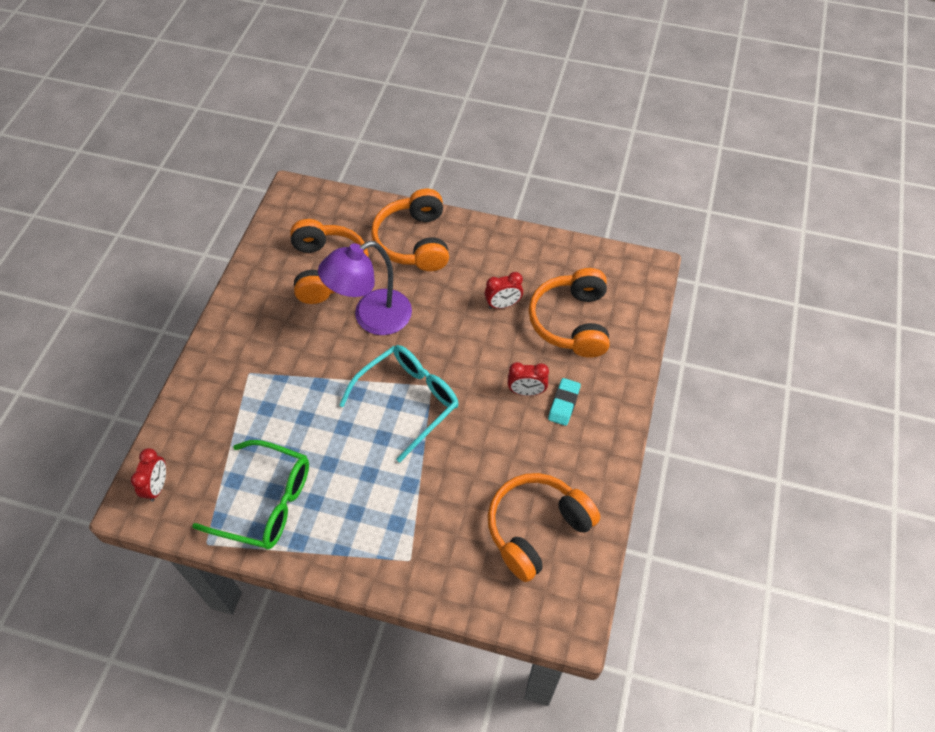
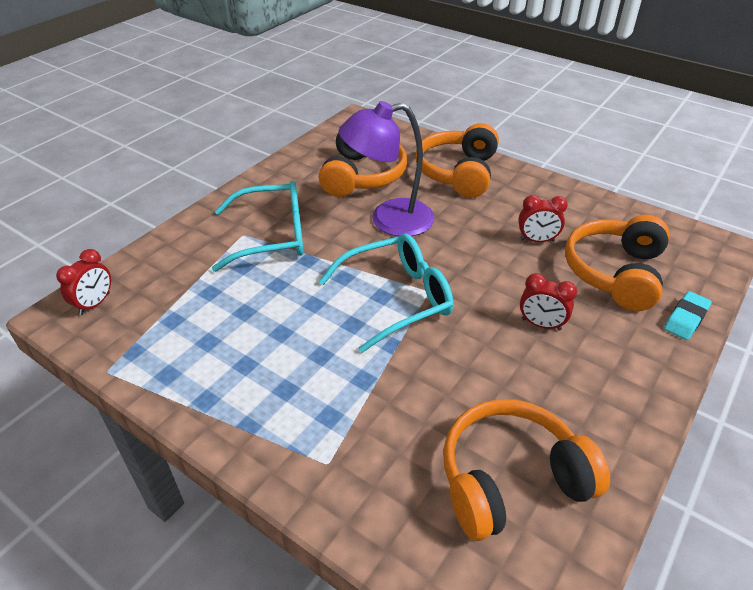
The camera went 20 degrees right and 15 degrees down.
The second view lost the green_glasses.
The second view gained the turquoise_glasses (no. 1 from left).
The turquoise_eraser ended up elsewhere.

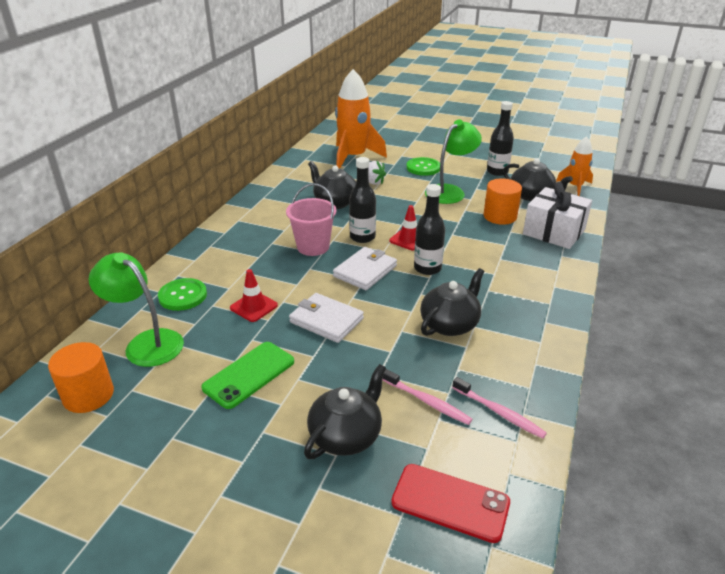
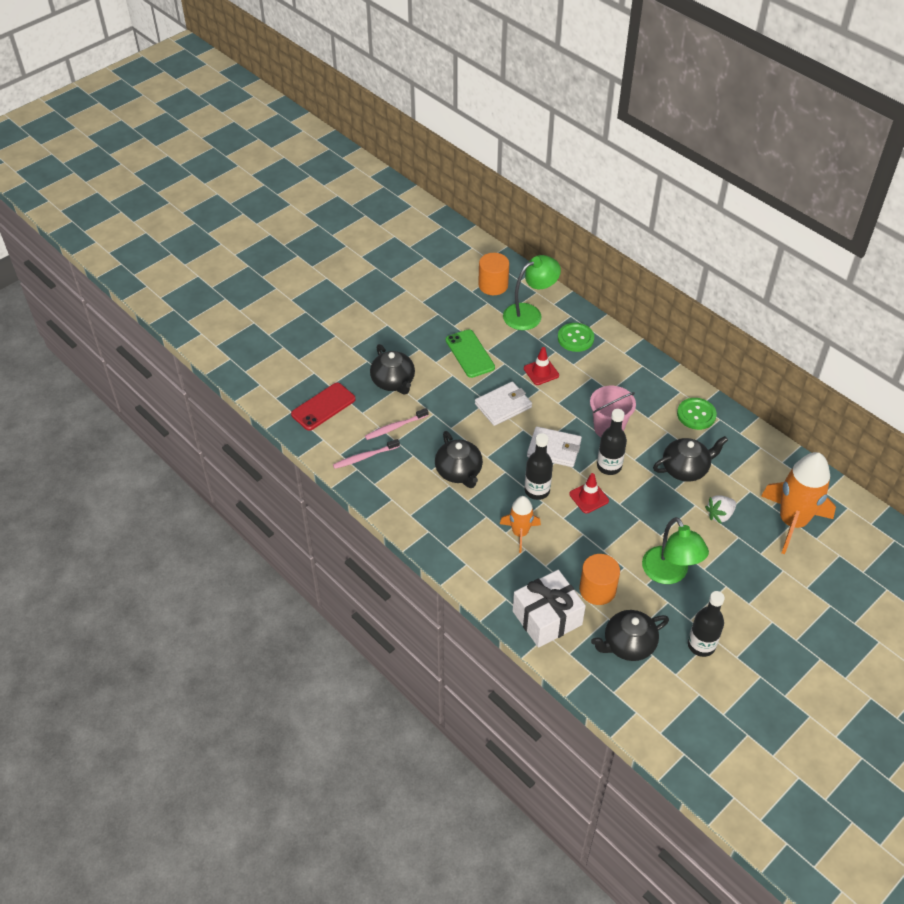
The camera went 115 degrees right and 15 degrees up.
The green_button (no. 2 from left) ended up elsewhere.
The orange_rocket (no. 2 from left in the first image) ended up elsewhere.
The white_wallet (no. 2 from left) ended up facing another way, 45 degrees counterclockwise from before.

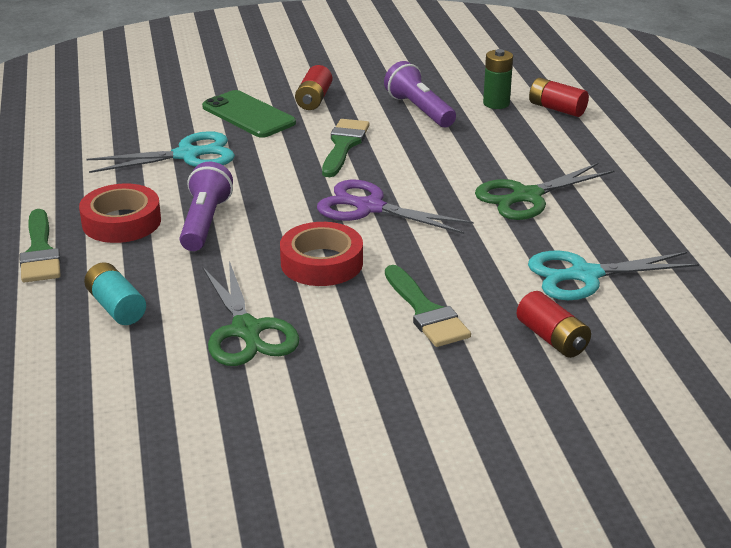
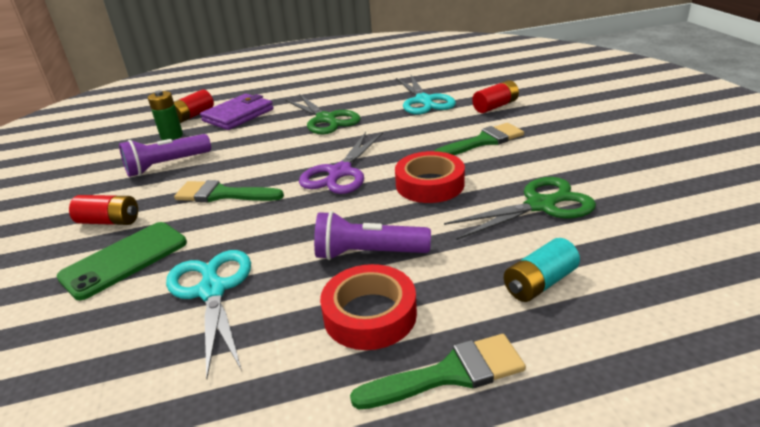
The camera went 90 degrees left and 0 degrees up.
The second view gained the purple_wallet.

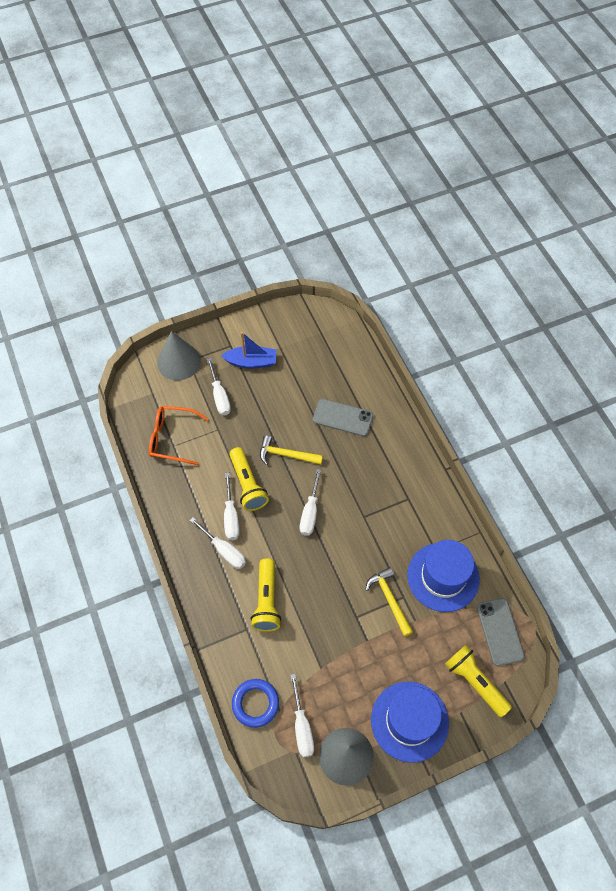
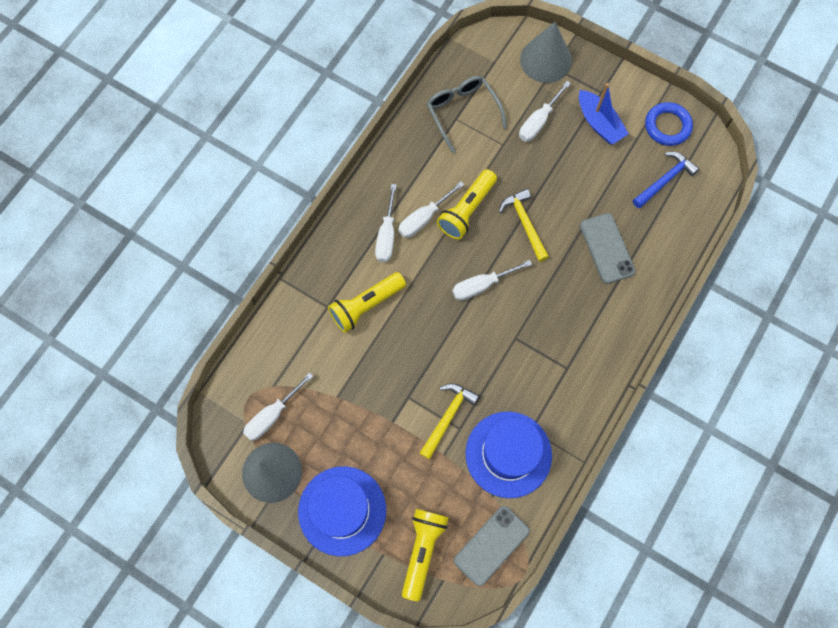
The camera went 55 degrees right and 10 degrees up.
The second view gained the blue_hammer.
The blue_ring ended up elsewhere.
What was the orange_glasses turned into the grey_glasses.

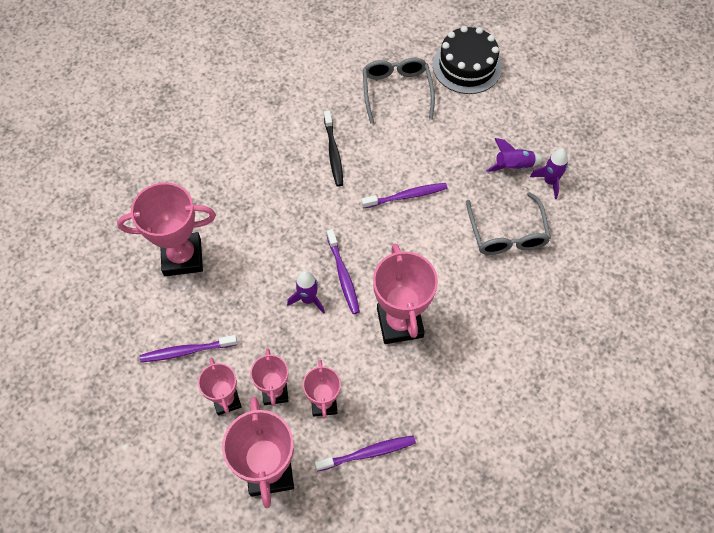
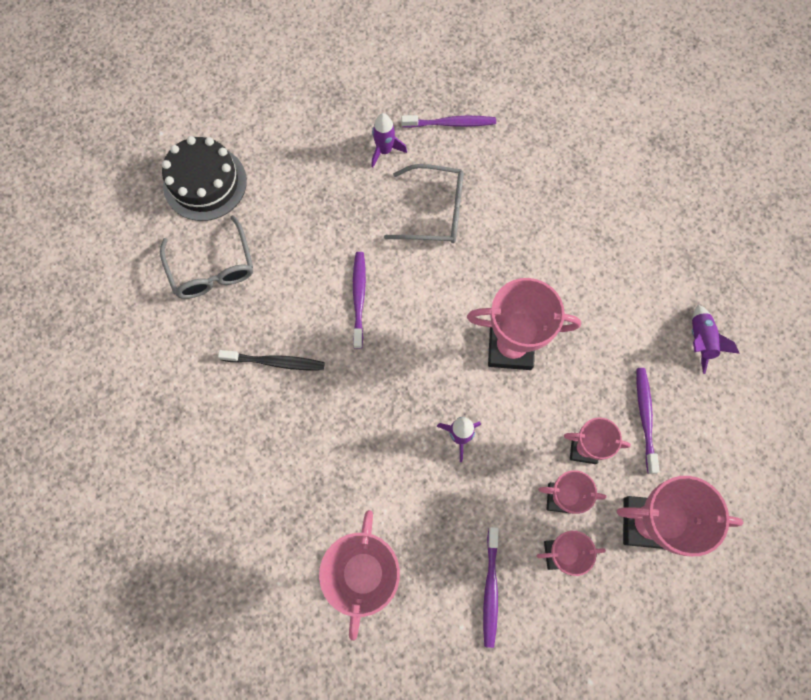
The camera went 75 degrees left and 10 degrees up.
The purple_toothbrush (no. 2 from left) ended up elsewhere.
The purple_rocket (no. 2 from left in the first image) ended up elsewhere.
The grey_glasses (no. 1 from left) ended up facing another way, 120 degrees counterclockwise from before.

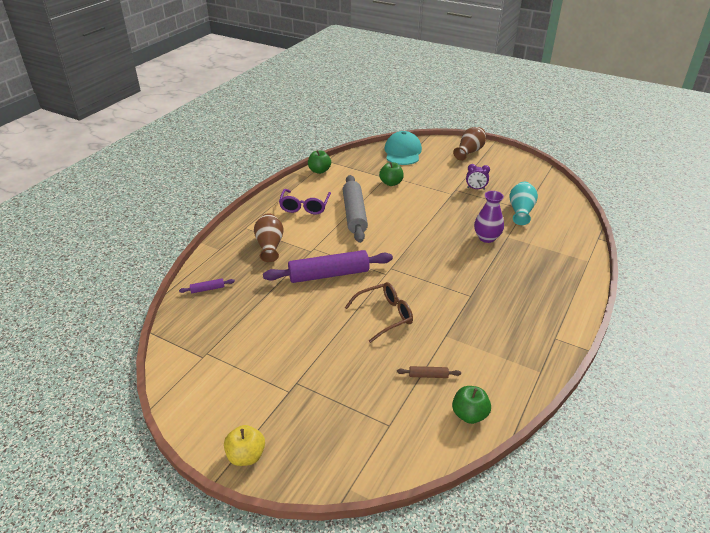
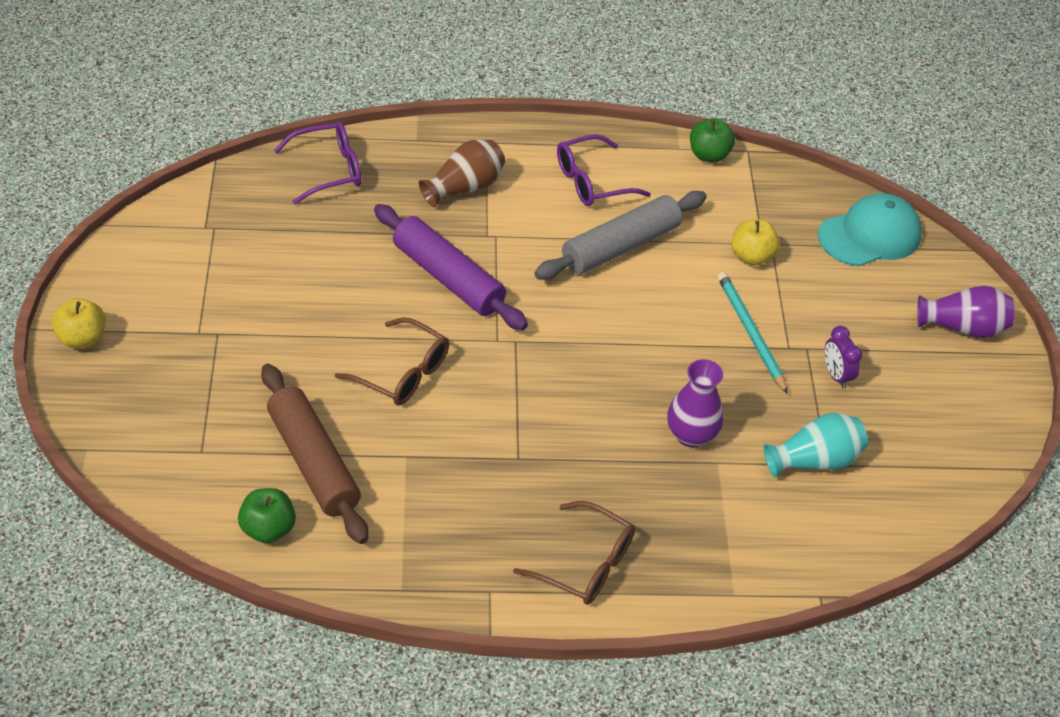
The camera went 55 degrees right and 10 degrees up.
The second view gained the brown_glasses (no. 2 from left).
The second view gained the turquoise_pencil.
Where the purple_rolling_pin (no. 1 from left) stood, the purple_glasses (no. 1 from left) came to stand.
What was the green_apple (no. 2 from left) turned into the yellow_apple (no. 2 from left).
What was the brown_vase (no. 2 from left) turned into the purple_vase (no. 2 from left).
The size of the brown_rolling_pin changed by a factor of 2.45.

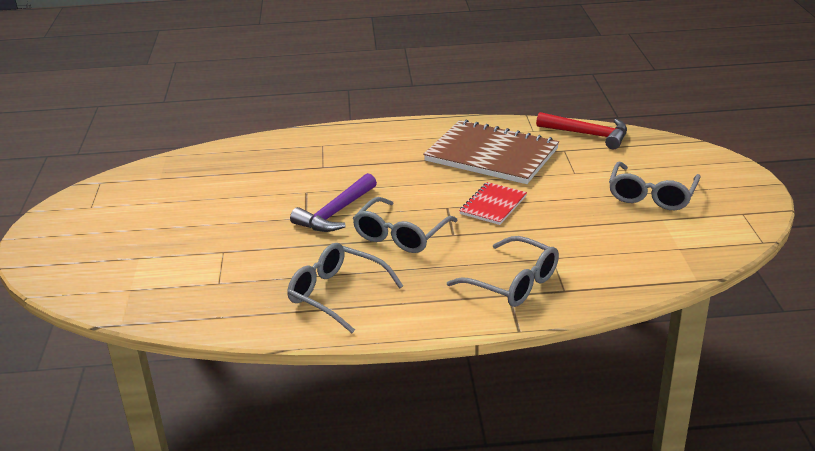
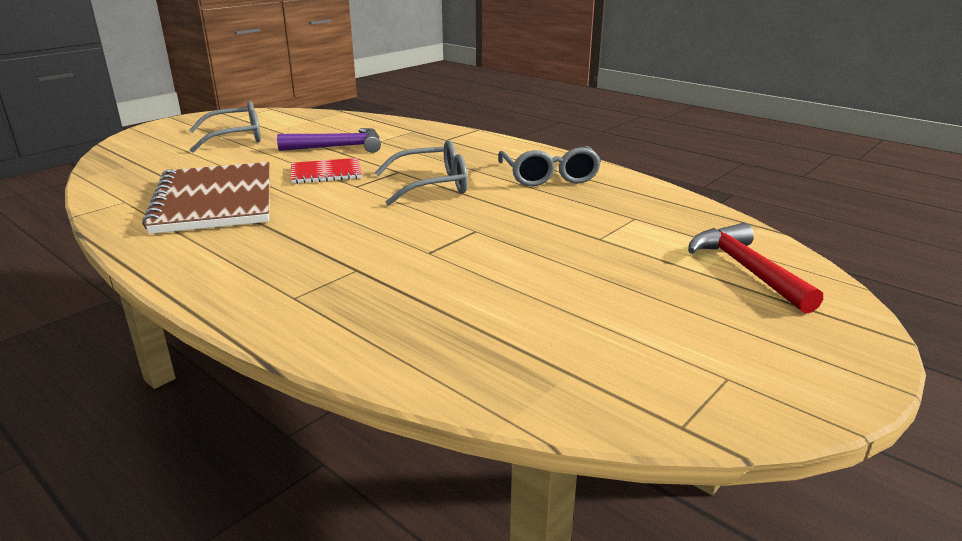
The camera went 135 degrees left and 5 degrees down.
The second view lost the grey_glasses (no. 3 from left).
The purple_hammer ended up elsewhere.
The red_hammer ended up elsewhere.

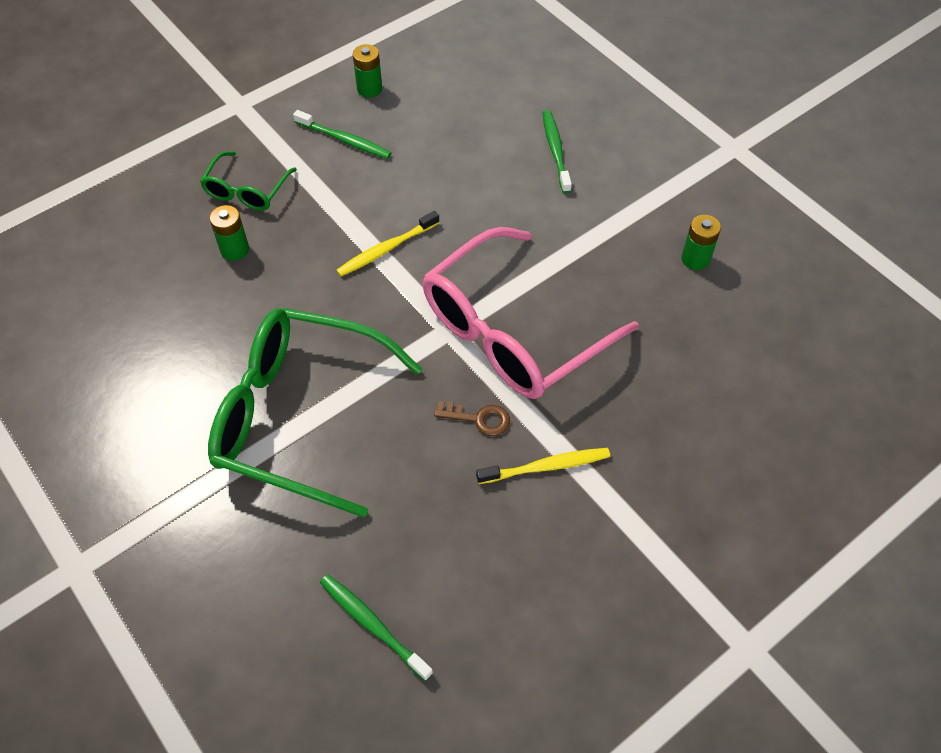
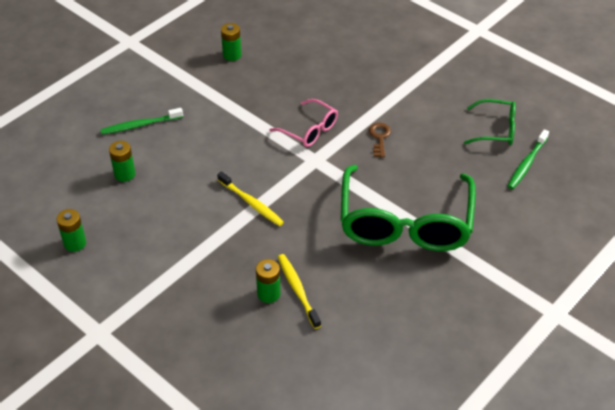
The camera went 100 degrees left and 10 degrees down.
The second view lost the green_toothbrush (no. 1 from left).
The second view gained the green_battery (no. 2 from left).
The green_glasses (no. 1 from left in the first image) ended up elsewhere.
The yellow_toothbrush (no. 2 from left) ended up elsewhere.
The size of the pink_glasses changed by a factor of 0.48.

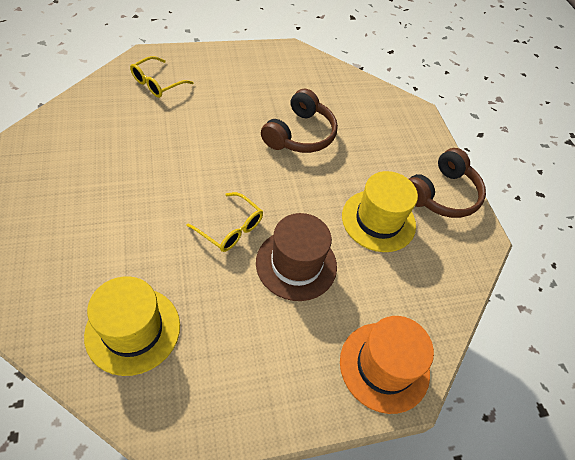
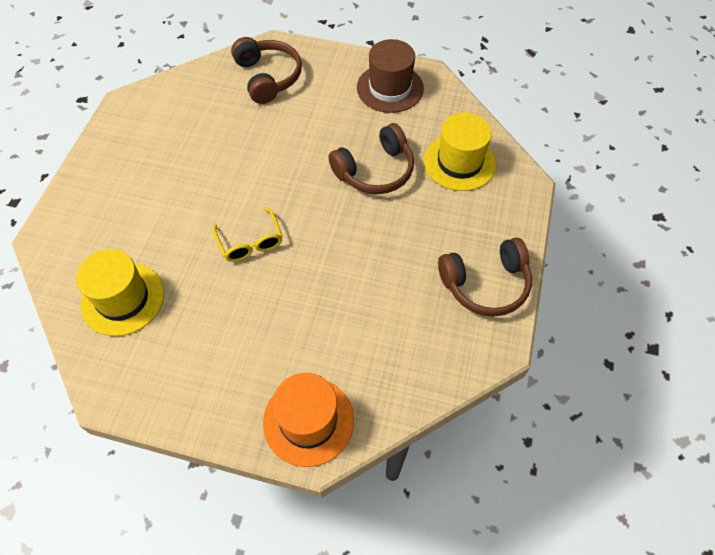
The camera went 35 degrees right and 5 degrees up.
The brown_hat ended up elsewhere.
The yellow_hat (no. 2 from left) ended up elsewhere.
Where the yellow_glasses (no. 1 from left) stood, the brown_headphones (no. 1 from left) came to stand.

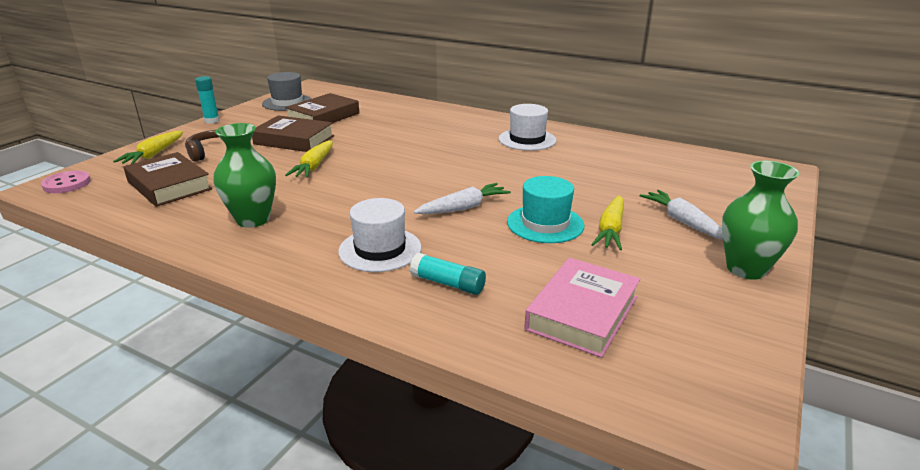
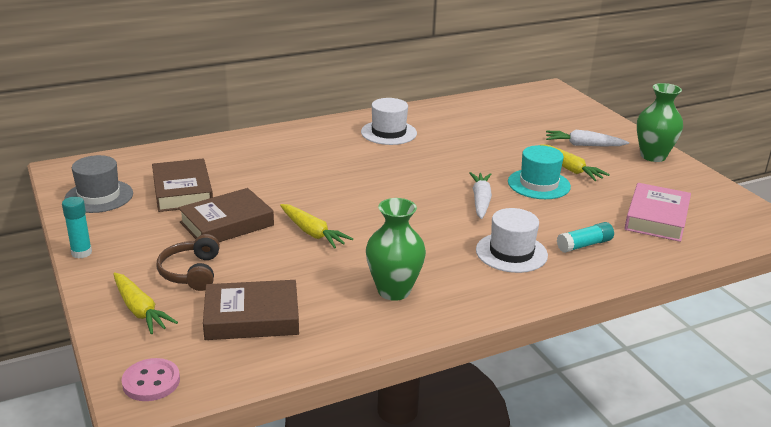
The camera went 55 degrees left and 0 degrees up.
The pink_book ended up facing another way, 45 degrees clockwise from before.

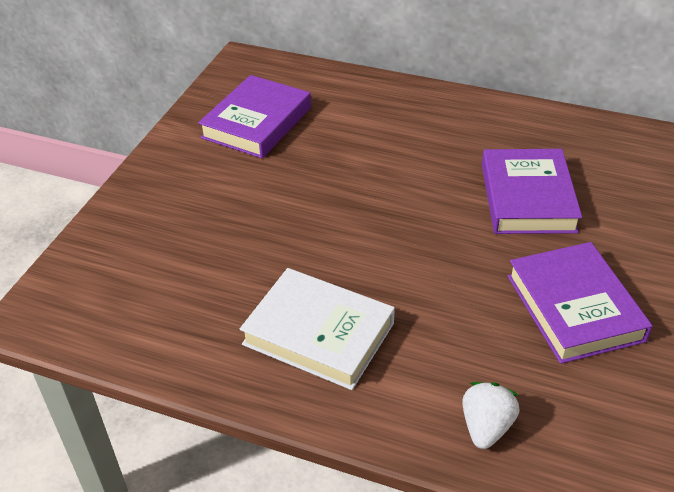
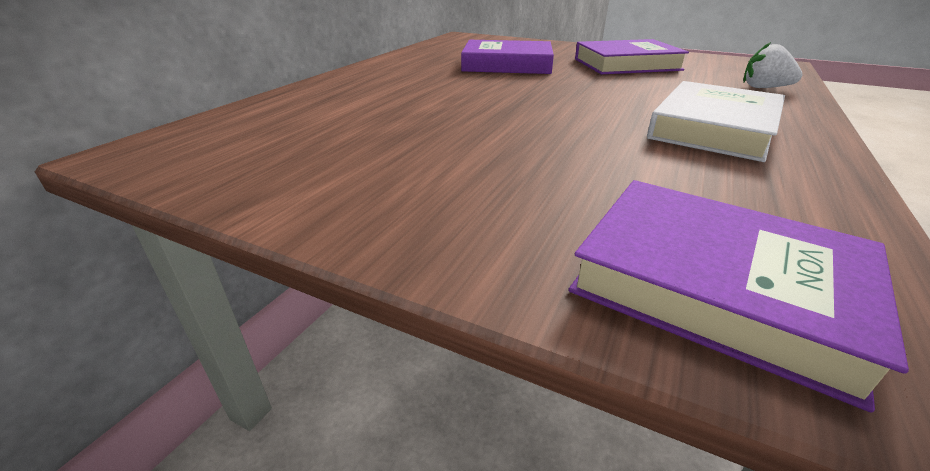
The camera went 85 degrees left and 10 degrees down.
The purple_book (no. 1 from left in the first image) ended up elsewhere.

